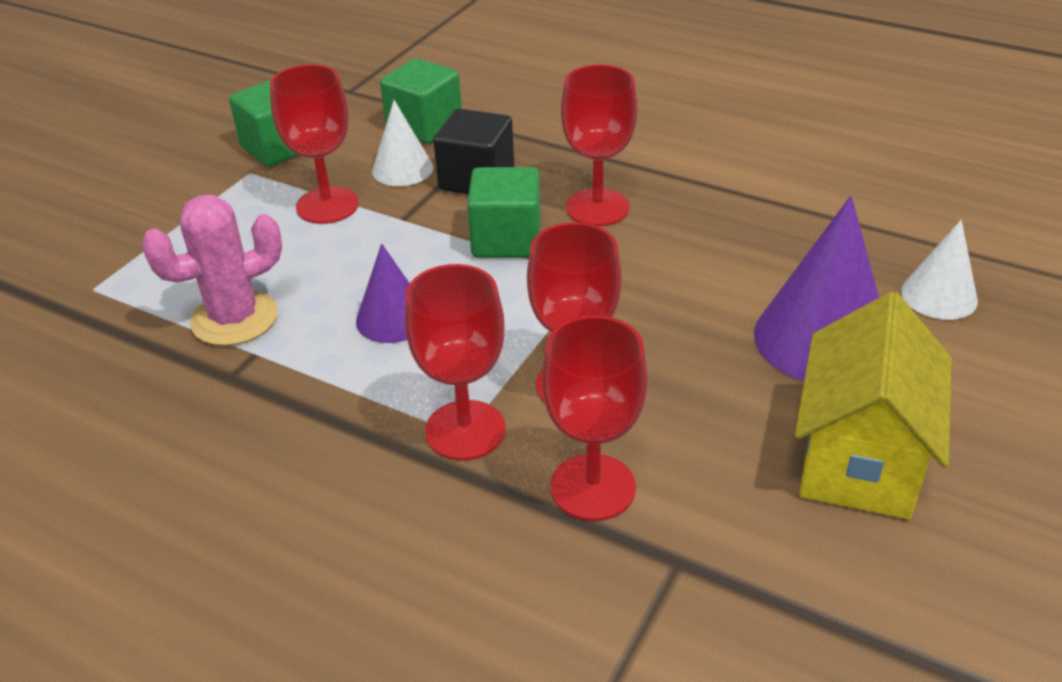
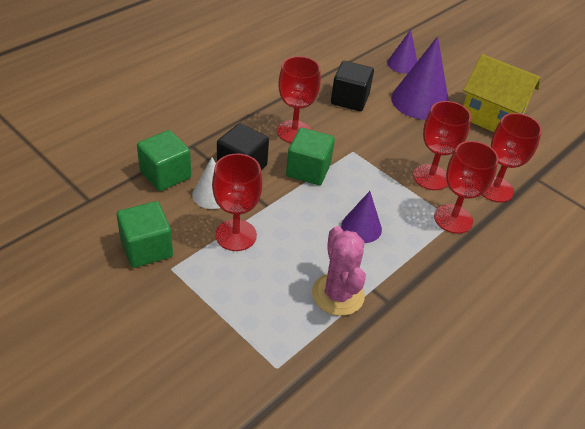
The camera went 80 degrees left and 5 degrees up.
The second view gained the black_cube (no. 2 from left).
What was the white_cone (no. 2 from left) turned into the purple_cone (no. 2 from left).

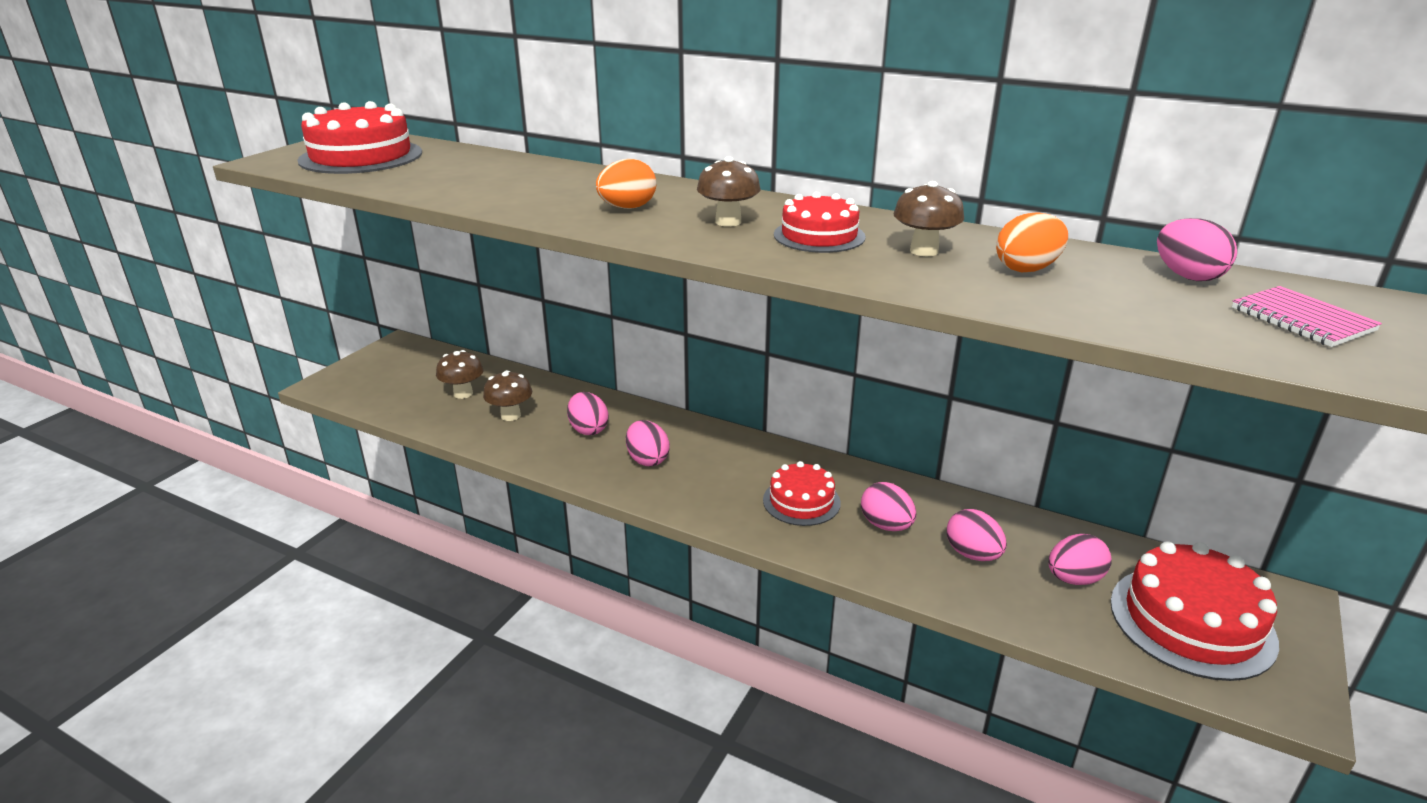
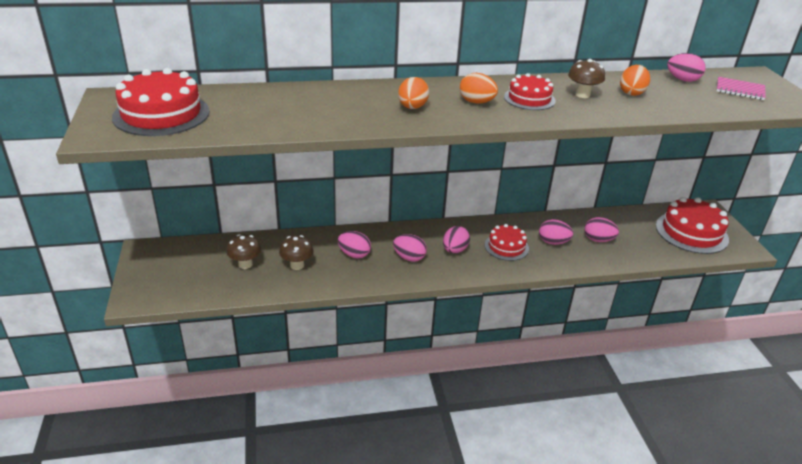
The camera went 40 degrees left and 5 degrees up.
The pink_egg (no. 5 from left in the first image) ended up elsewhere.
Where the brown_mushroom (no. 3 from left) stood, the orange_egg (no. 2 from left) came to stand.

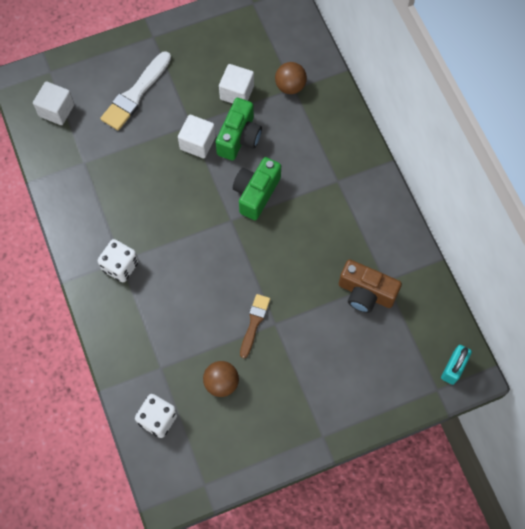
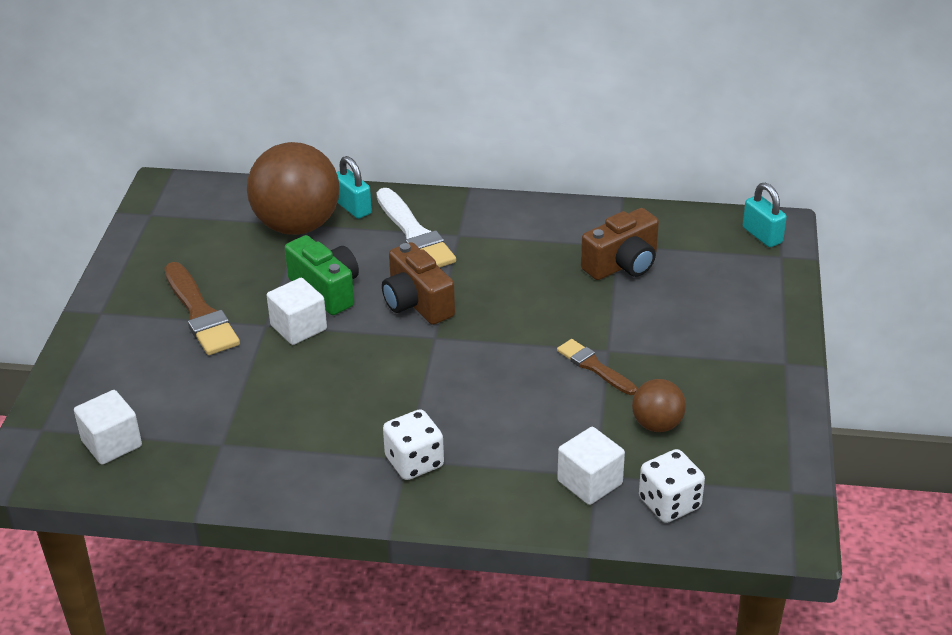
The camera went 60 degrees left and 30 degrees down.
The second view gained the brown_brush (no. 1 from left).
The second view gained the turquoise_padlock (no. 1 from left).
The white_brush ended up elsewhere.
The white_cube (no. 3 from left) ended up elsewhere.
What was the green_camera (no. 2 from left) turned into the brown_camera (no. 1 from left).
The size of the brown_ball (no. 2 from left in the first image) changed by a factor of 2.02.

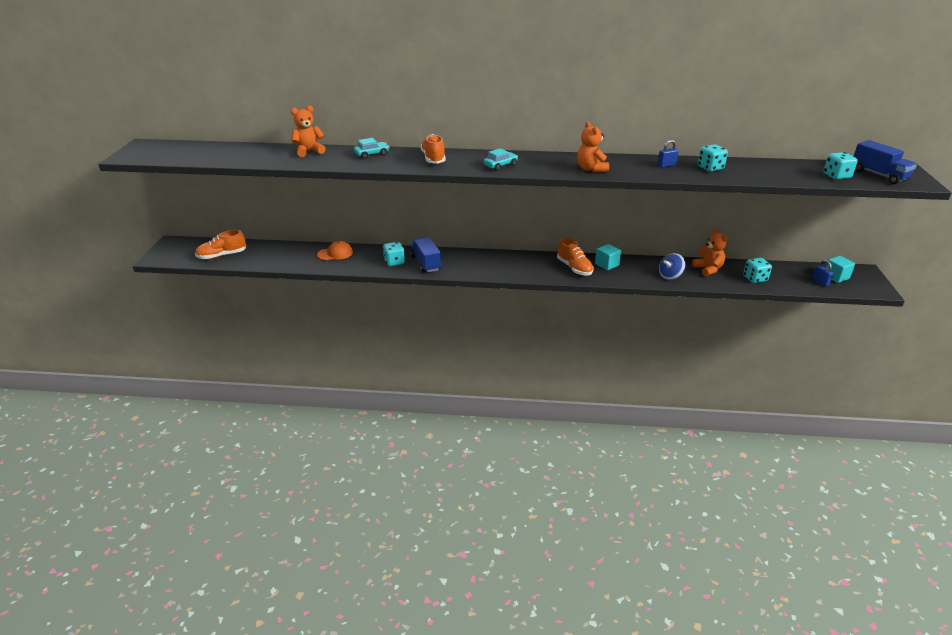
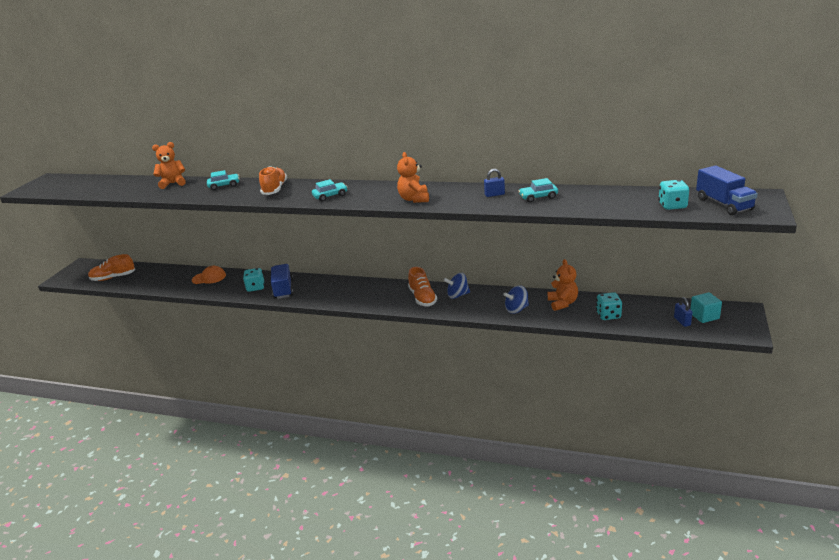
The camera went 15 degrees right and 5 degrees down.
Where the turquoise_cube (no. 1 from left) stood, the blue_spinning_top (no. 1 from left) came to stand.
Where the turquoise_dice (no. 2 from left) stood, the turquoise_car (no. 3 from left) came to stand.

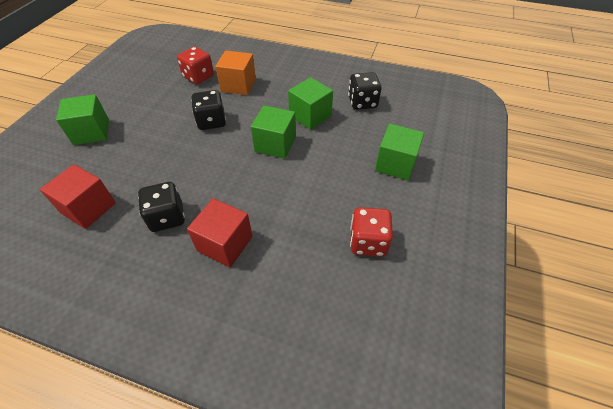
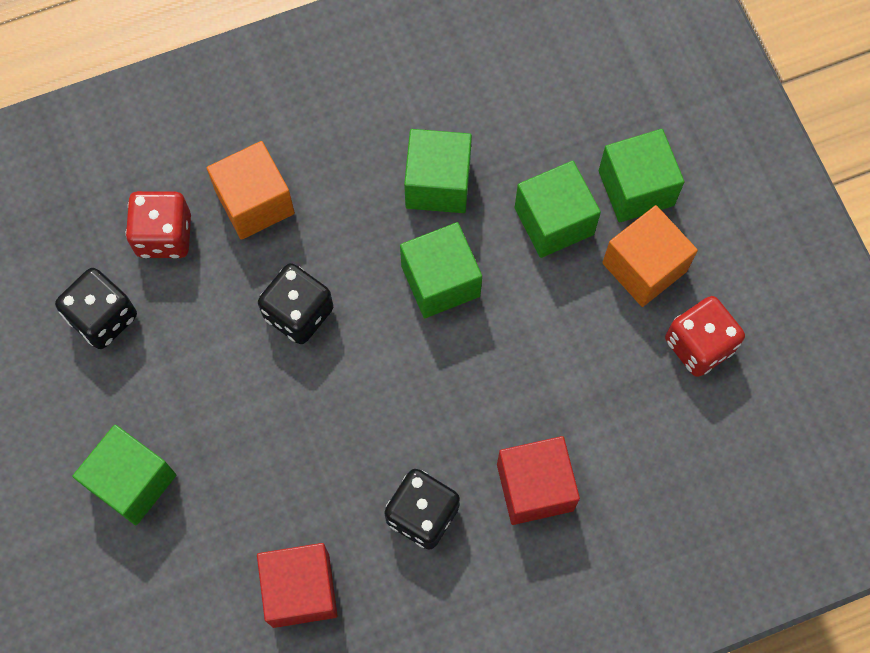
The camera went 40 degrees left and 20 degrees up.
The second view gained the green_cube (no. 4 from left).
The second view gained the orange_cube (no. 2 from left).
The black_dice (no. 3 from left in the first image) ended up elsewhere.

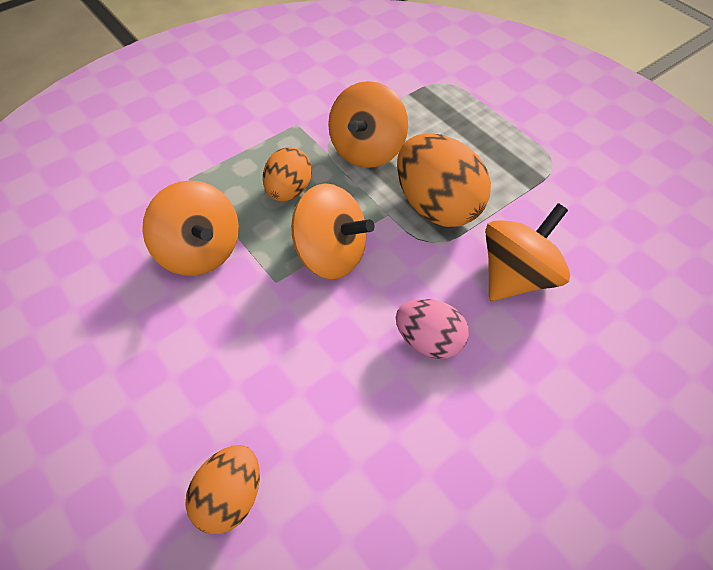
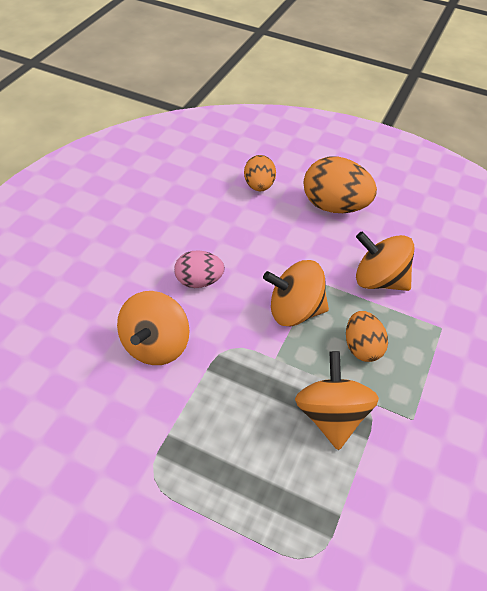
The camera went 150 degrees right and 5 degrees down.
The orange_egg (no. 3 from left in the first image) ended up elsewhere.

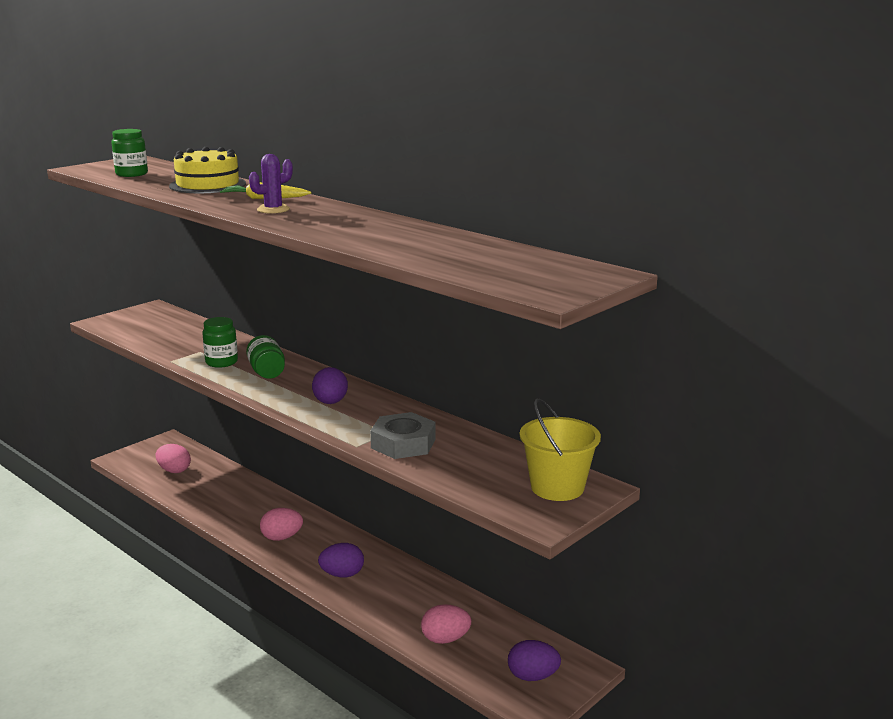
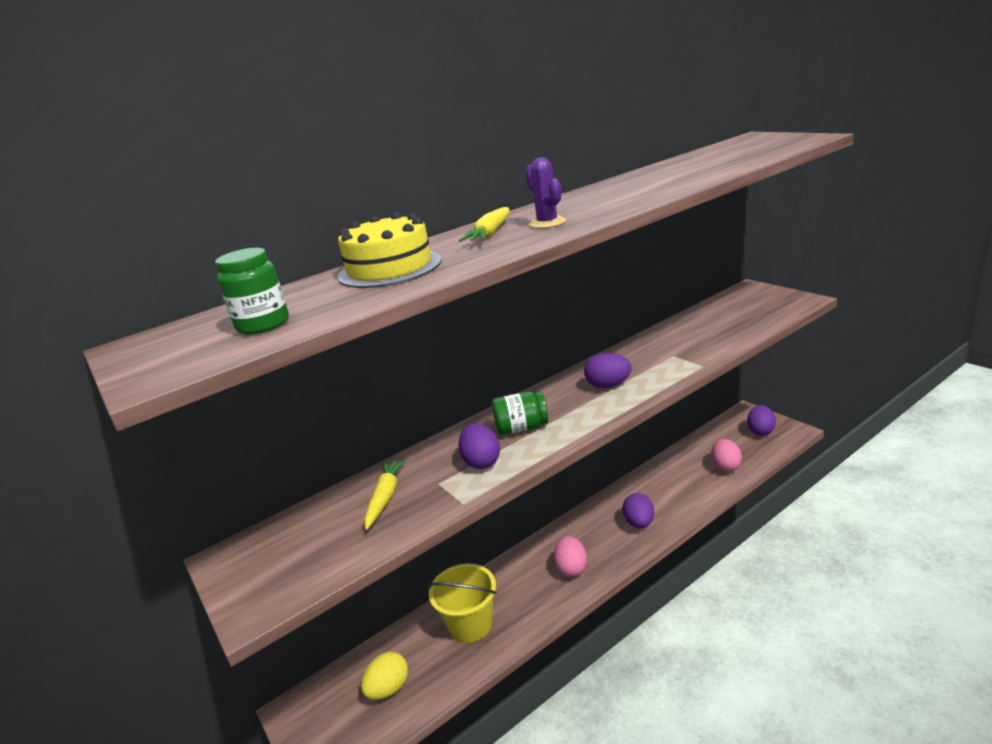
The camera went 75 degrees left and 5 degrees up.
The second view lost the grey_nut.
The second view gained the yellow_carrot (no. 1 from left).
The yellow_bucket ended up elsewhere.
Where the green_jar (no. 2 from left) stood, the purple_egg (no. 1 from left) came to stand.
What was the pink_egg (no. 1 from left) turned into the yellow_egg.

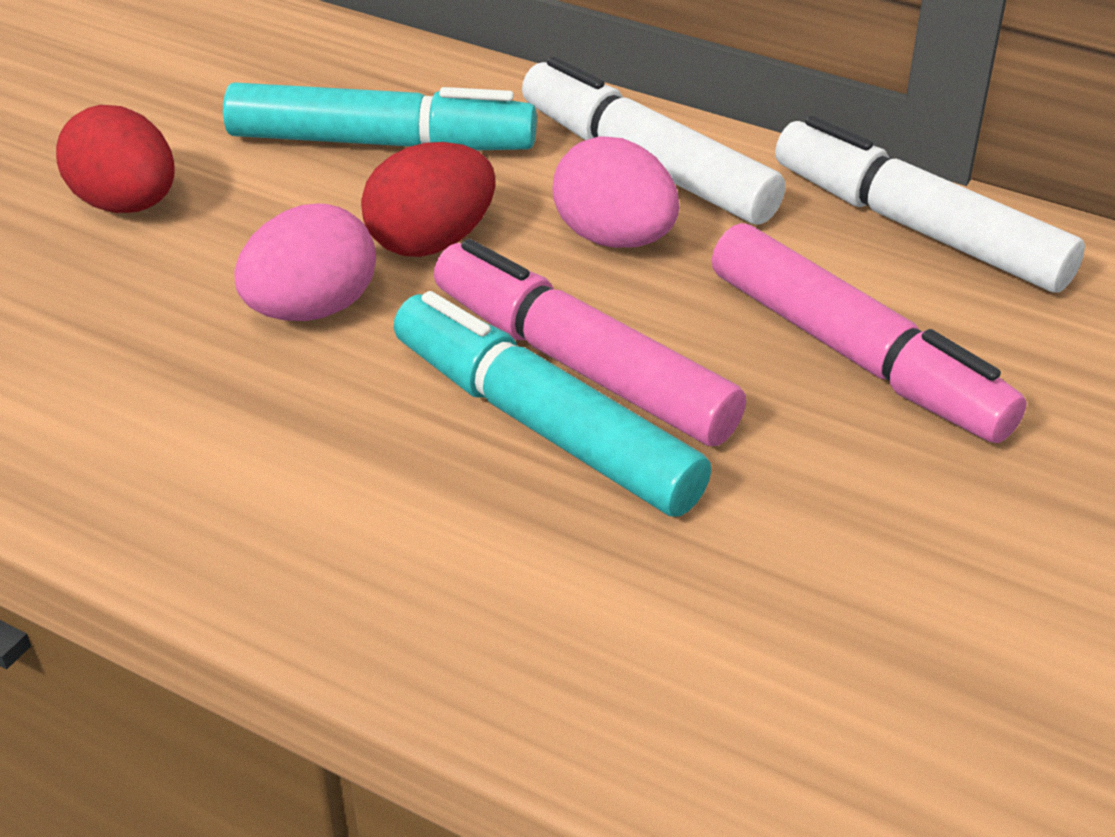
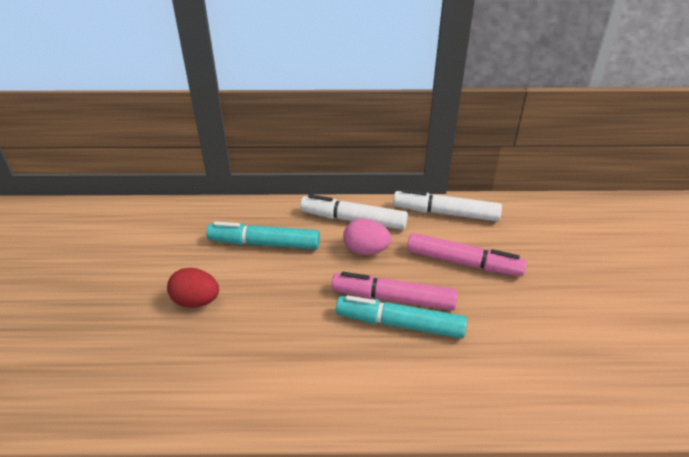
The camera went 30 degrees left and 0 degrees up.
The second view lost the pink_egg (no. 1 from left).
The second view lost the red_egg (no. 2 from left).
The turquoise_marker (no. 1 from left) ended up facing another way, 150 degrees counterclockwise from before.

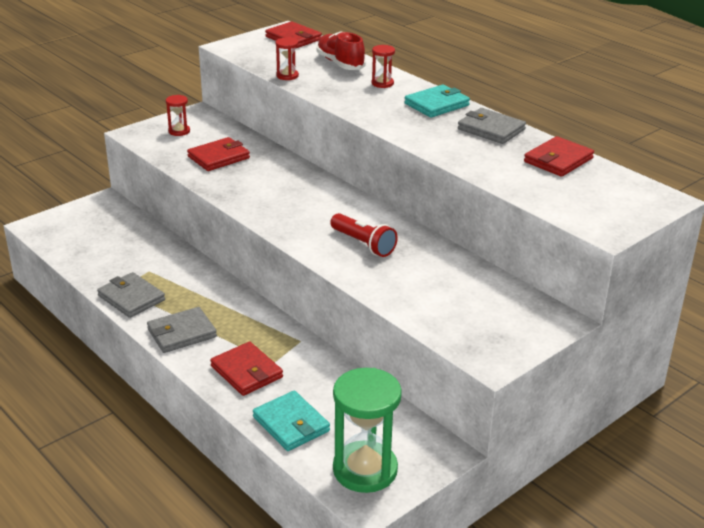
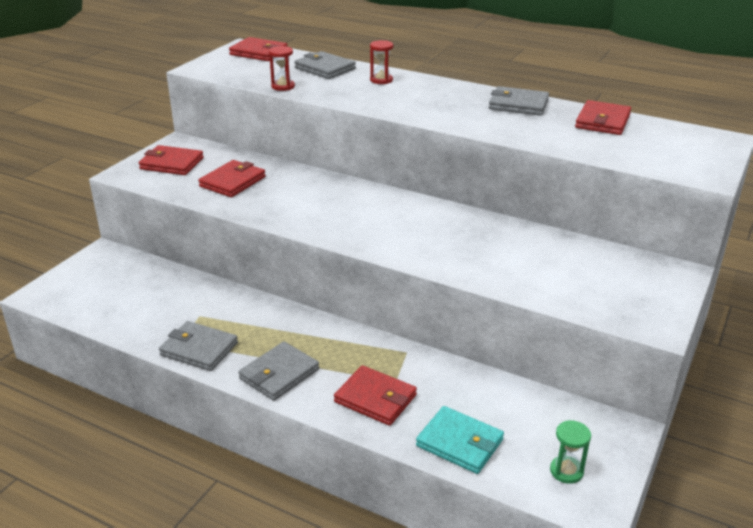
The camera went 20 degrees left and 0 degrees up.
The second view lost the red_flashlight.
The second view lost the turquoise_wallet (no. 2 from left).
Where the red_hourglass (no. 1 from left) stood, the red_wallet (no. 1 from left) came to stand.
Where the red_shoe stood, the grey_wallet (no. 3 from left) came to stand.
The size of the green_hourglass changed by a factor of 0.47.

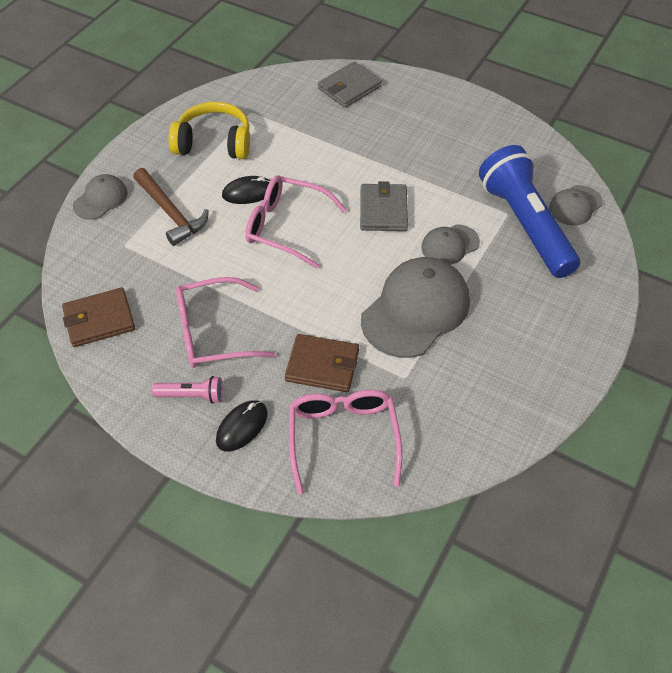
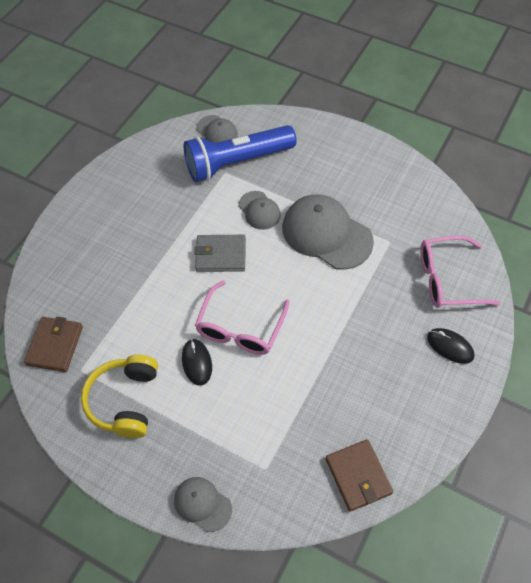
The camera went 90 degrees left and 5 degrees up.
The second view lost the brown_hammer.
The second view lost the pink_flashlight.
The second view lost the pink_glasses (no. 1 from left).
The second view lost the grey_wallet (no. 1 from left).
The brown_wallet (no. 2 from left in the first image) ended up elsewhere.

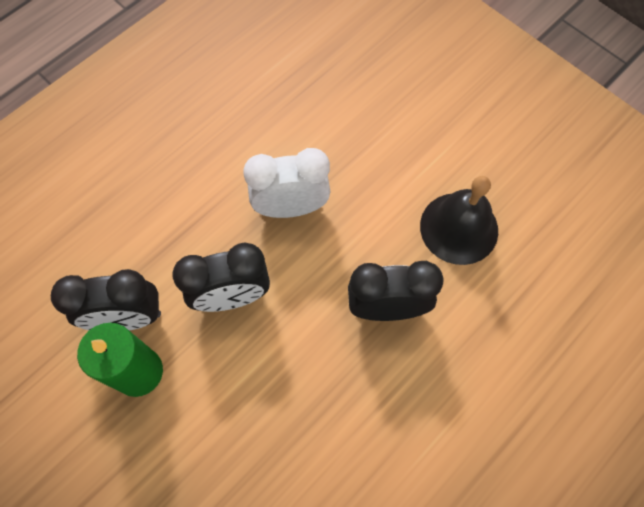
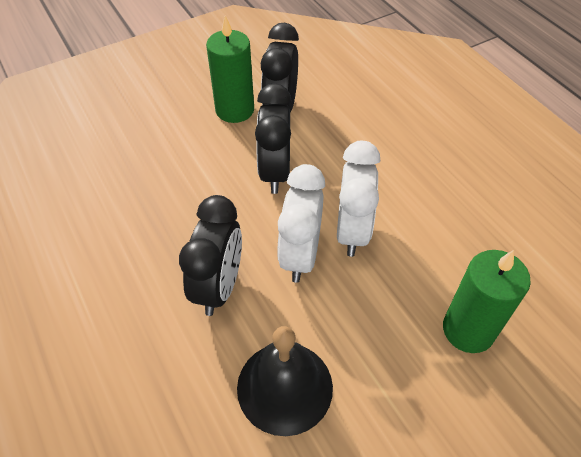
The camera went 105 degrees right and 15 degrees down.
The second view gained the white_clock (no. 1 from left).
The second view gained the green_candle (no. 2 from left).

